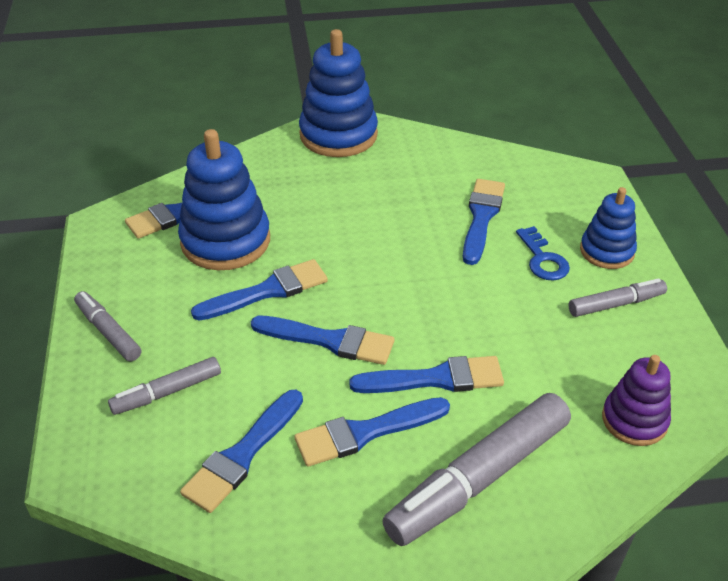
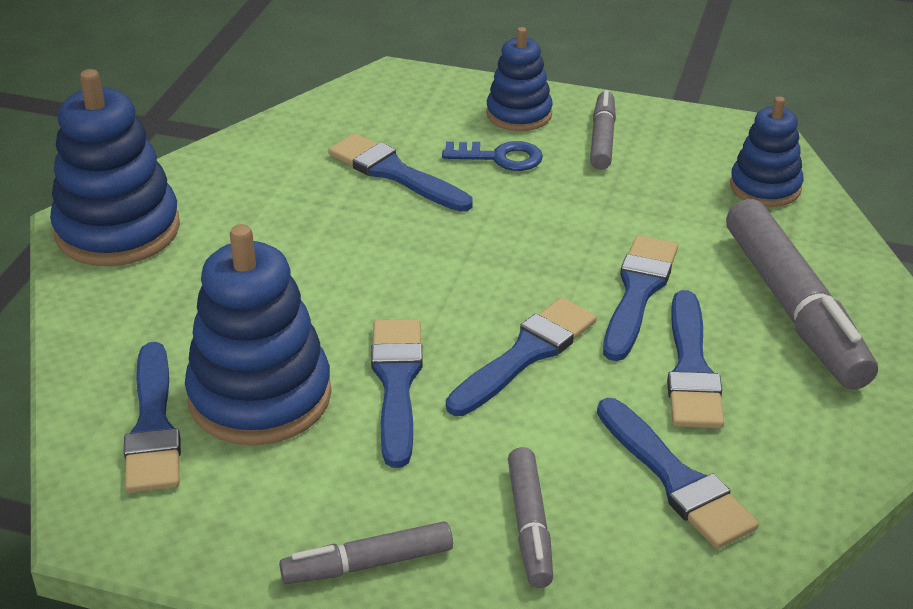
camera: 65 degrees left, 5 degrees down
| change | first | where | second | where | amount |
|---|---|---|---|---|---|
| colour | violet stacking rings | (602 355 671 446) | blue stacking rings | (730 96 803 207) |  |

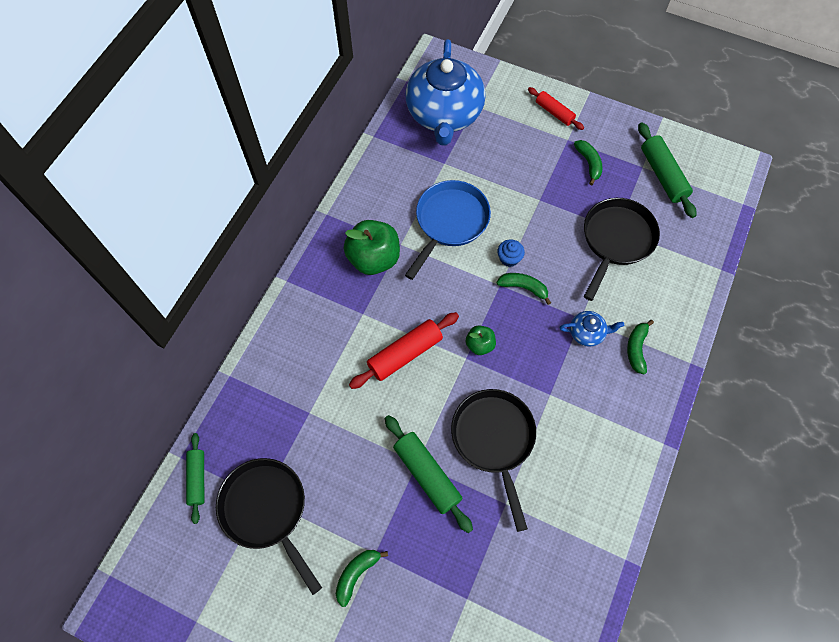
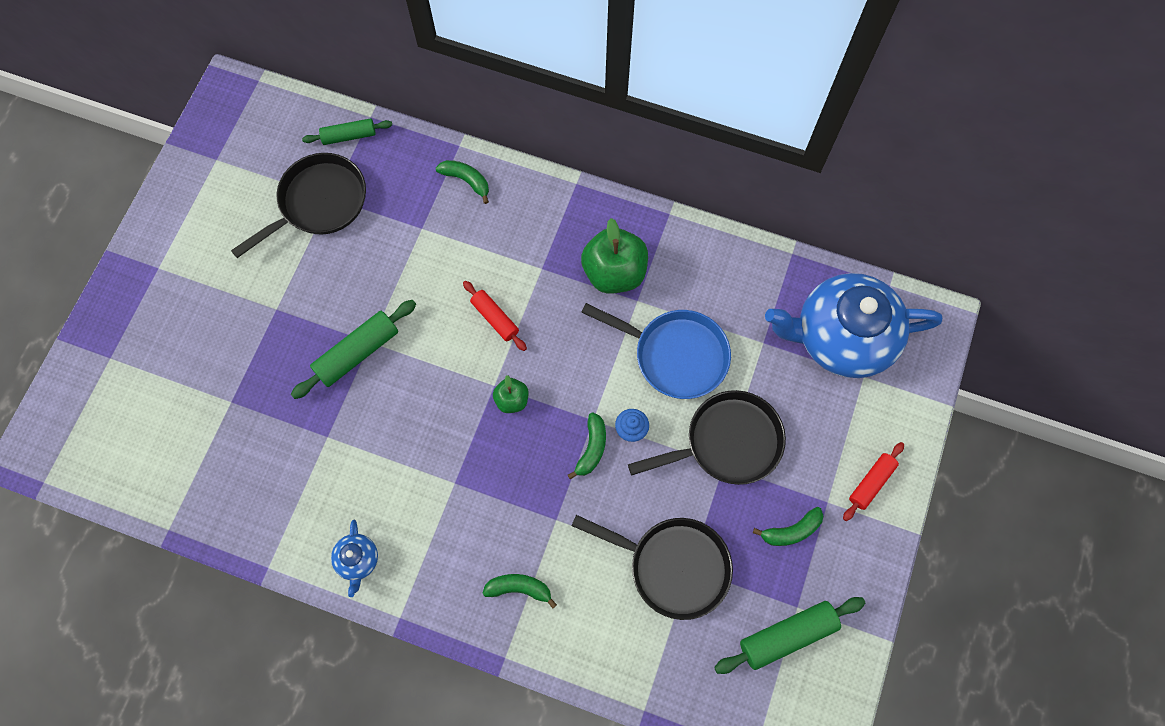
camera: 85 degrees right, 5 degrees up
| change | first | where | second | where | amount |
|---|---|---|---|---|---|
| relocated | blue china teapot | (559 311 624 347) |  | (331 520 378 597) |  |
| size | scarlet pastry roller | (349 312 459 389) |  | (463 281 527 351) | x0.64 |
| relocated | black skillet | (451 389 536 532) |  | (628 390 786 485) |  |
| relocated | emerald banana fruit | (336 550 388 607) |  | (436 160 489 204) |  |

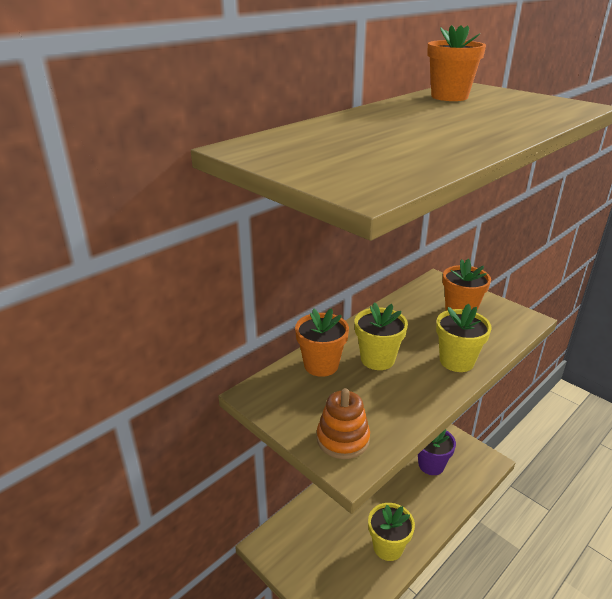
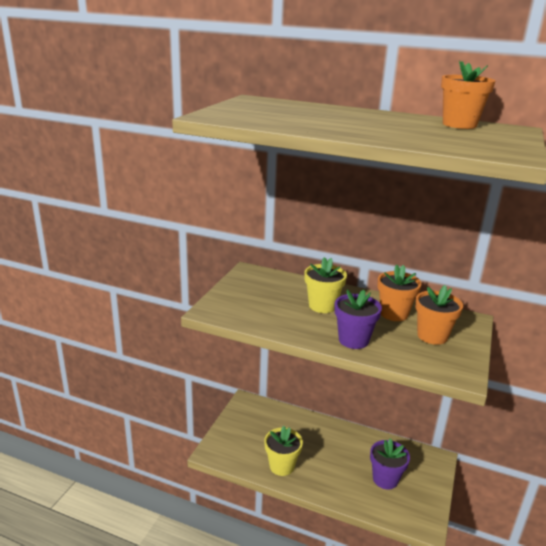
camera: 65 degrees right, 5 degrees down
| change | first | where | second | where | amount |
|---|---|---|---|---|---|
| colour | yellow potted plant | (436 304 492 372) | violet potted plant | (334 290 382 349) |  |
| relocated | bright orange potted plant | (295 308 349 377) |  | (377 264 422 321) |  |
| missing | bright orange stacking rings | (317 388 370 459) |  |  |  |

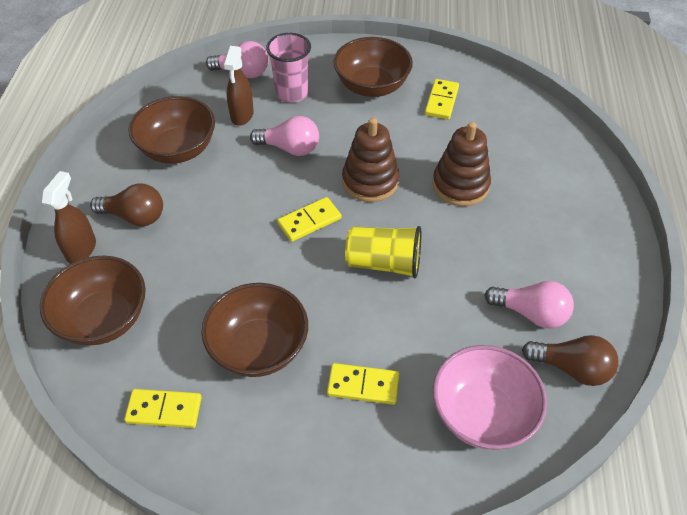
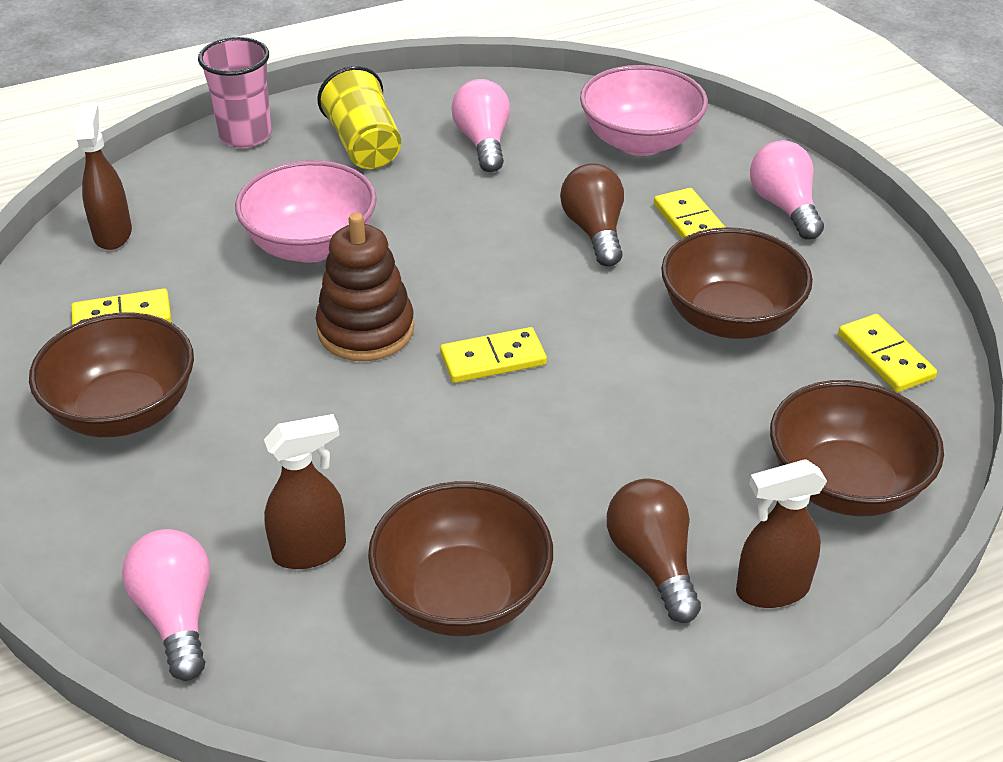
camera: 120 degrees left, 10 degrees down
| change | first | where | second | where | amount |
|---|---|---|---|---|---|
| relocated | rose-pink cup | (266 33 311 103) |  | (198 37 272 148) |  |
| relocated | rose-pink lightbulb | (250 116 319 156) |  | (750 140 824 240) |  |
| exchanged | brown stacking rings | (432 122 491 206) | rose-pink serving bowl | (235 160 377 263) |  |
| spun | yellow domino piece | (277 197 341 242) |  | (440 327 547 383) | 45 degrees counterclockwise |
| relocated | yellow cup | (345 226 421 278) |  | (317 66 401 169) |  |
| relocated | brown lightbulb | (522 335 618 386) |  | (560 163 624 266) |  |
| appeared |  |  | brown sprayer | (75 102 132 250) |  |

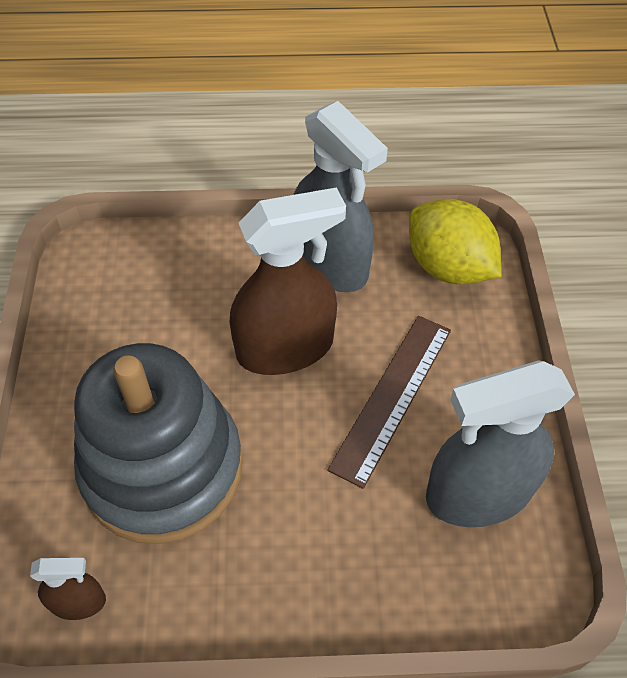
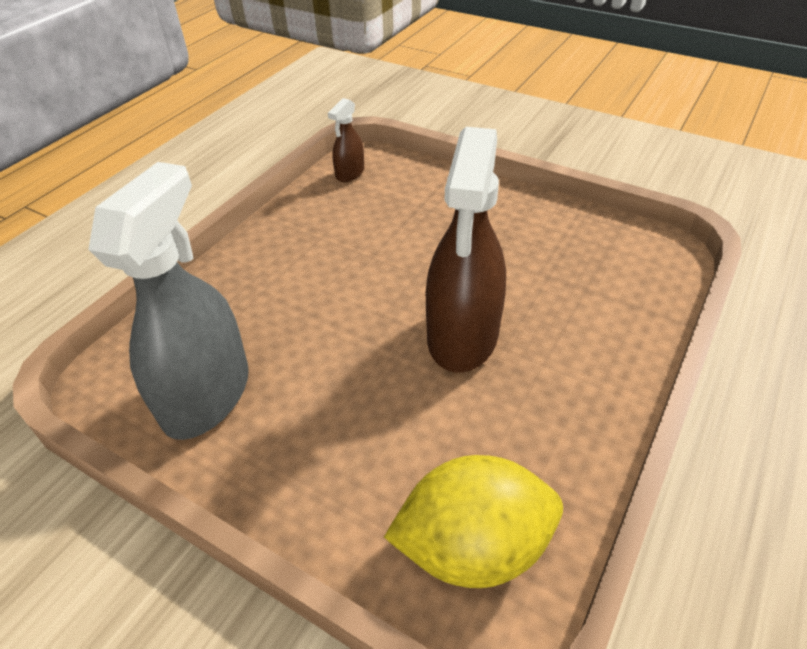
camera: 125 degrees right, 10 degrees down
| change | first | where | second | where | amount |
|---|---|---|---|---|---|
| missing | grey sprayer | (293 101 388 292) |  |  |  |
| missing | brown measuring stick | (327 316 451 489) |  |  |  |
| missing | grey stacking rings | (74 343 243 544) |  |  |  |

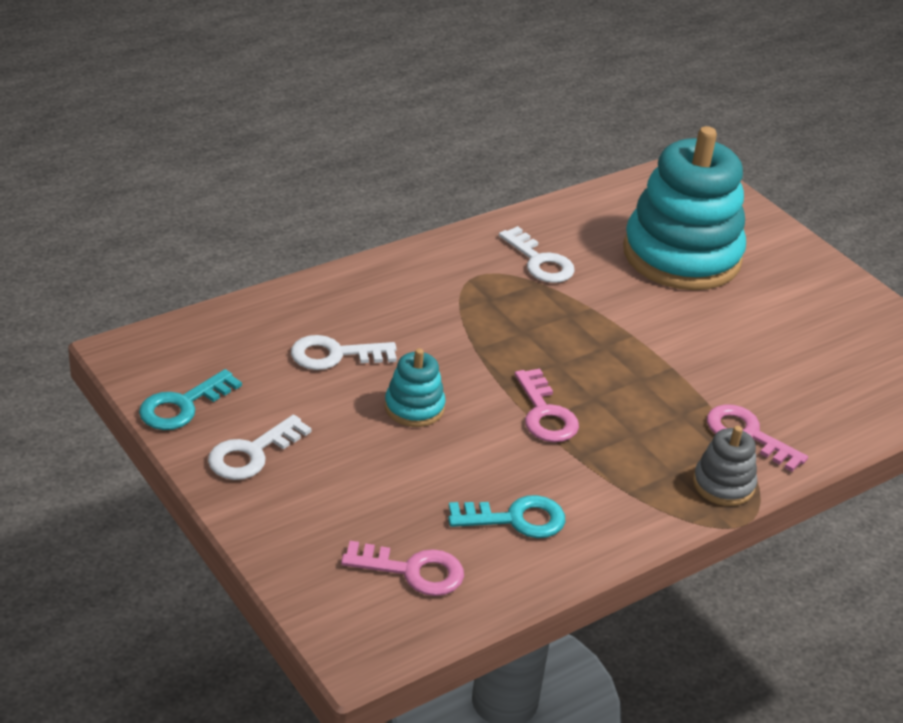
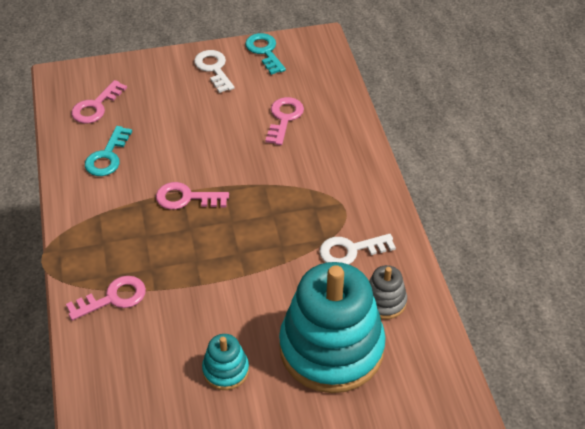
camera: 115 degrees right, 10 degrees up
| change | first | where | second | where | amount |
|---|---|---|---|---|---|
| colour | white latchkey | (291 335 397 370) | rose-pink latchkey | (265 97 304 145) |  |
| relocated | aqua stacking rings | (385 348 446 427) |  | (202 334 249 390) |  |
| relocated | grey stacking rings | (693 426 757 506) |  | (369 265 407 319) |  |

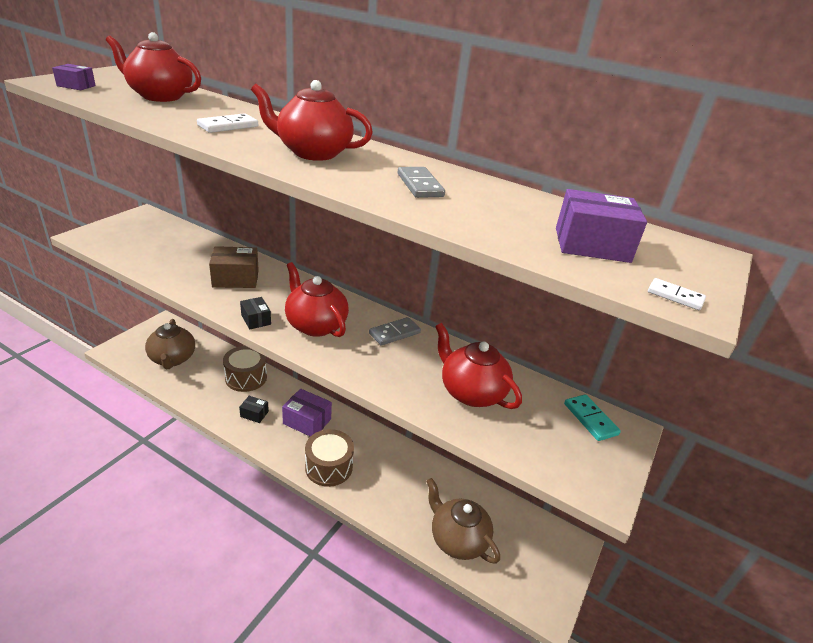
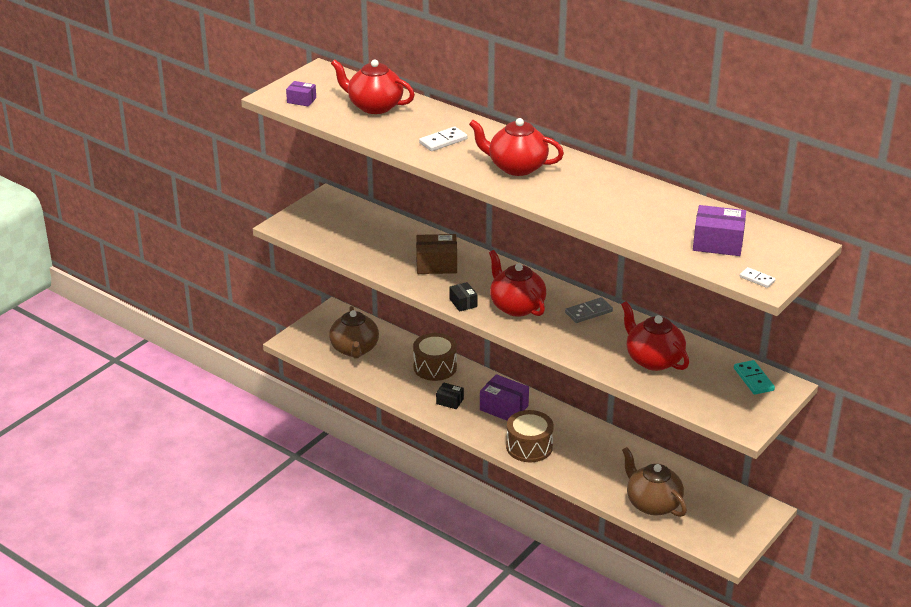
camera: 10 degrees right, 0 degrees up
| change | first | where | second | where | amount |
|---|---|---|---|---|---|
| missing | grey domino piece | (398 167 445 198) |  |  |  |

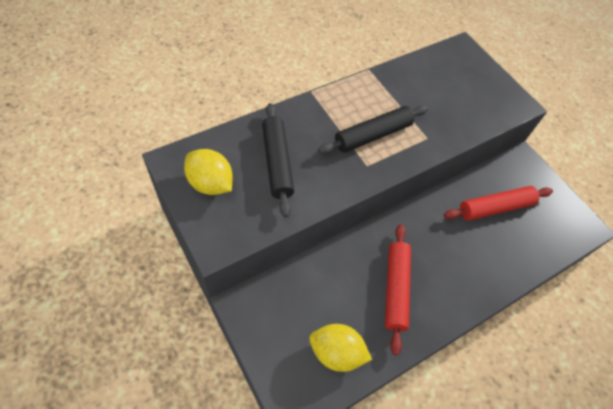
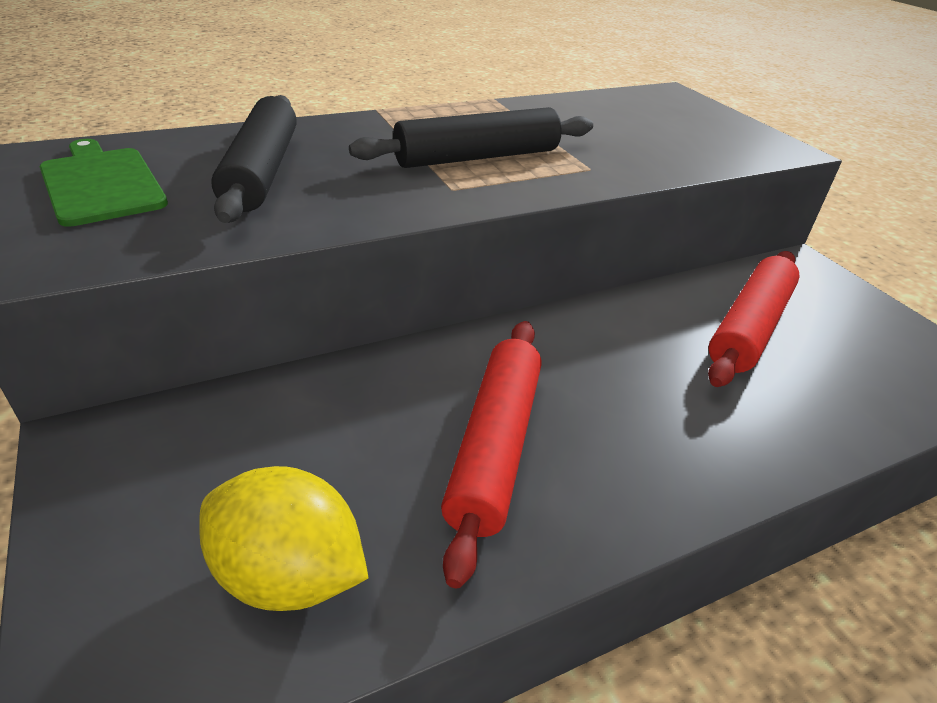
camera: 10 degrees right, 20 degrees down
| change | first | where | second | where | amount |
|---|---|---|---|---|---|
| exchanged | yellow citrus fruit | (184 149 233 195) | emerald chopping board | (40 139 168 227) |  |
| spun | scarlet pastry roller | (444 186 553 221) |  | (708 251 799 387) | 45 degrees counterclockwise |

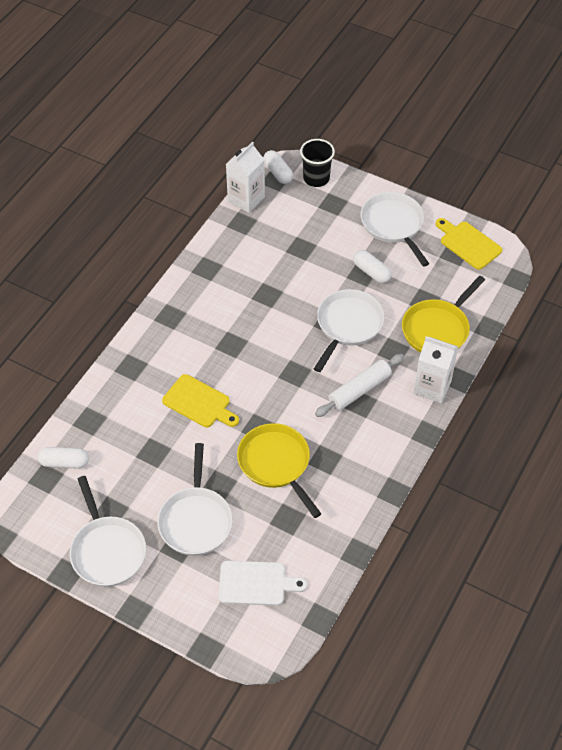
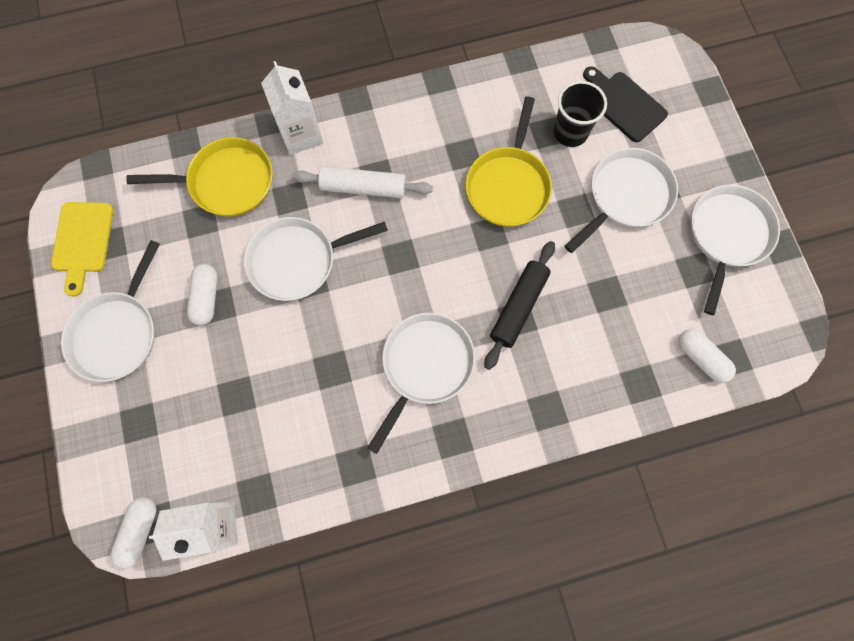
camera: 135 degrees left, 20 degrees up
| change | first | where | second | where | amount |
|---|---|---|---|---|---|
| relocated | black cup | (300 139 335 187) |  | (553 81 607 147) |  |
| exchanged | yellow chopping board | (162 374 239 427) | black pastry roller | (484 241 555 370) |  |
| colour | white chopping board | (219 561 307 606) | black chopping board | (583 66 668 142) |  |
| appeared |  |  | white skillet | (367 313 475 454) |  |

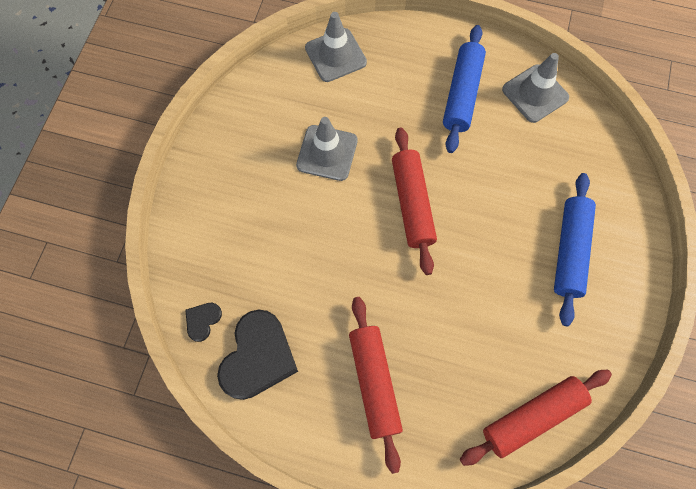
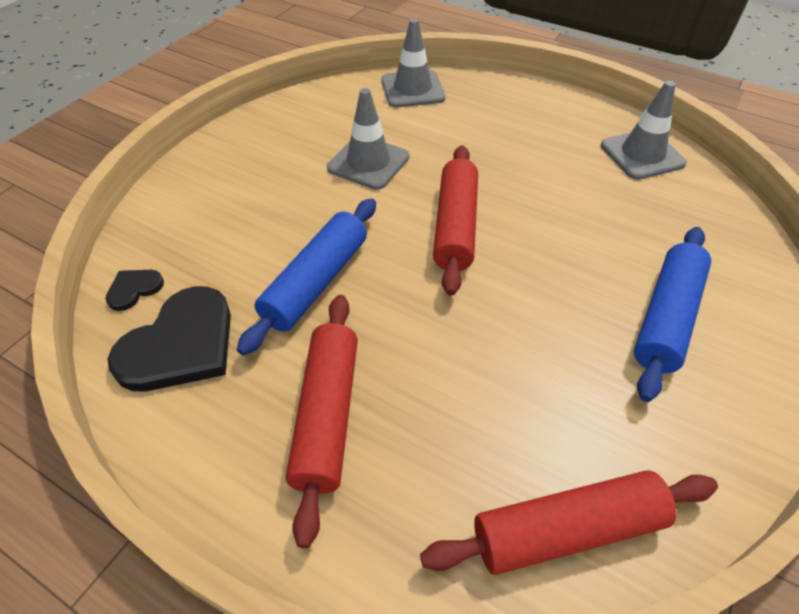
camera: 15 degrees right, 20 degrees down
| change | first | where | second | where | amount |
|---|---|---|---|---|---|
| relocated | blue pastry roller | (443 25 486 153) |  | (237 198 376 356) |  |

